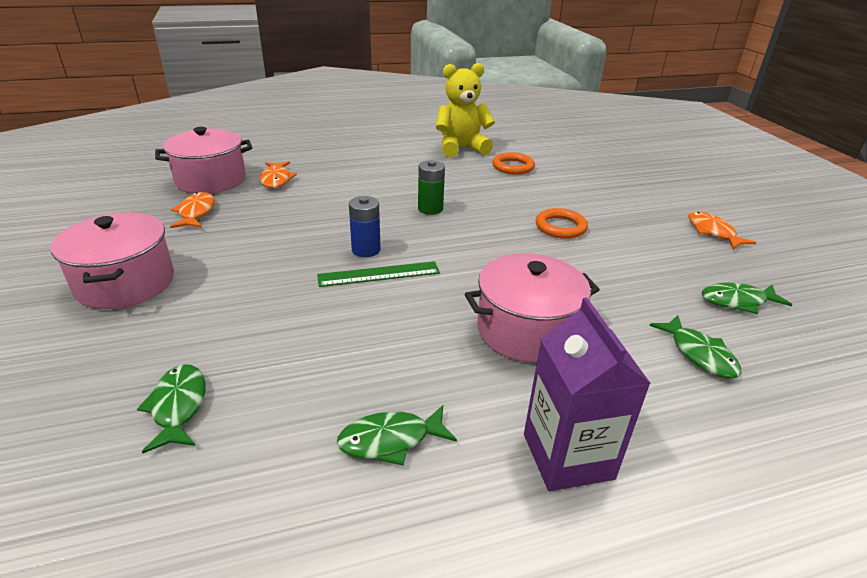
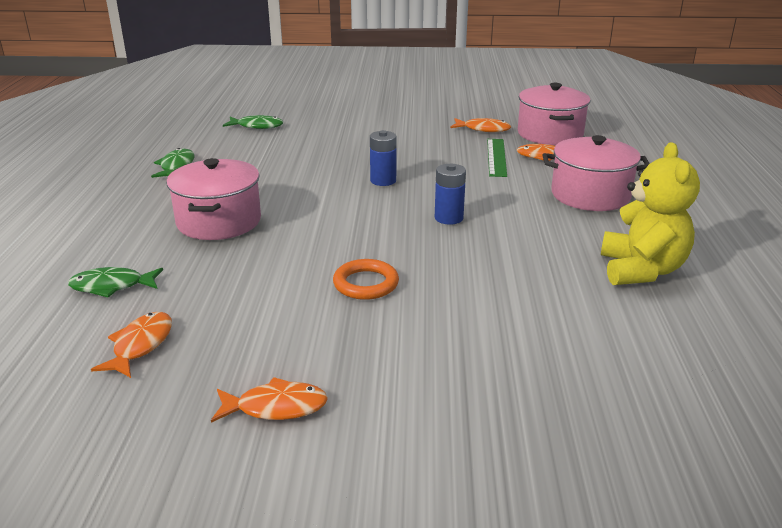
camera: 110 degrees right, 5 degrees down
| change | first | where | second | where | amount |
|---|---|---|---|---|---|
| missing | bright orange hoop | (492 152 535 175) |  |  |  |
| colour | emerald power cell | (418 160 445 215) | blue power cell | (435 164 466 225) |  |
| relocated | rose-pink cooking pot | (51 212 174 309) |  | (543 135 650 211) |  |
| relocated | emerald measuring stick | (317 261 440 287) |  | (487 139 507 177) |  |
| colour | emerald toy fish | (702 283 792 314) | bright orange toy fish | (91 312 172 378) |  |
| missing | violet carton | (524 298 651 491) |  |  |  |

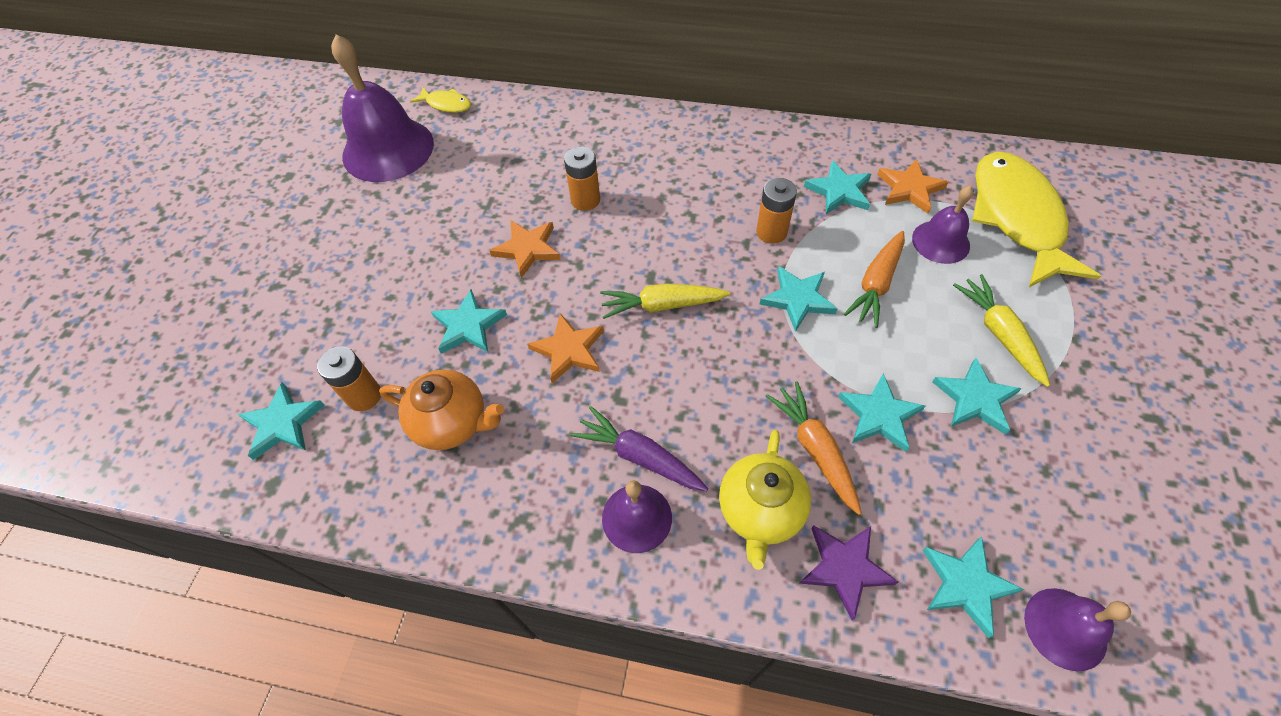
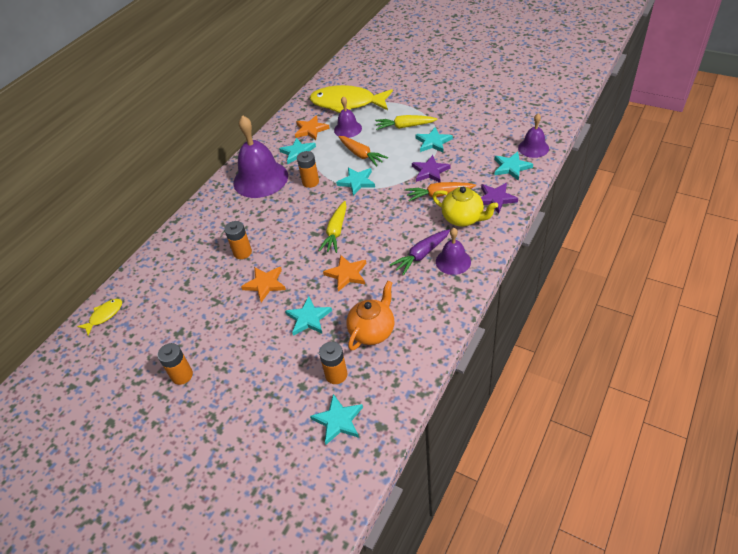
camera: 70 degrees left, 10 degrees down
| change | first | where | second | where | amount |
|---|---|---|---|---|---|
| relocated | violet school bell | (331 34 434 182) |  | (233 115 288 198) |  |
| colour | aqua star | (838 373 925 452) | violet star | (412 155 451 182) |  |
| appeared |  |  | bright orange power cell | (157 343 193 385) |  |

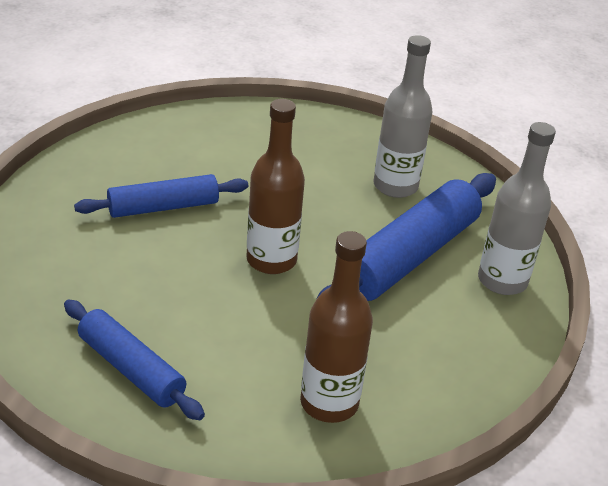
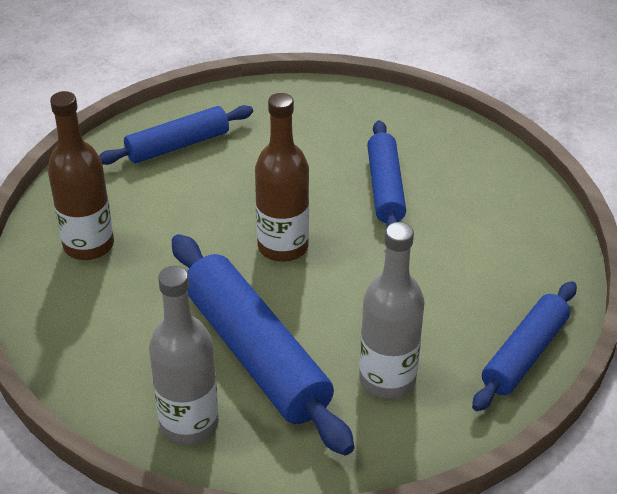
camera: 110 degrees right, 5 degrees up
| change | first | where | second | where | amount |
|---|---|---|---|---|---|
| appeared |  |  | blue pastry roller | (472 281 577 411) |  |

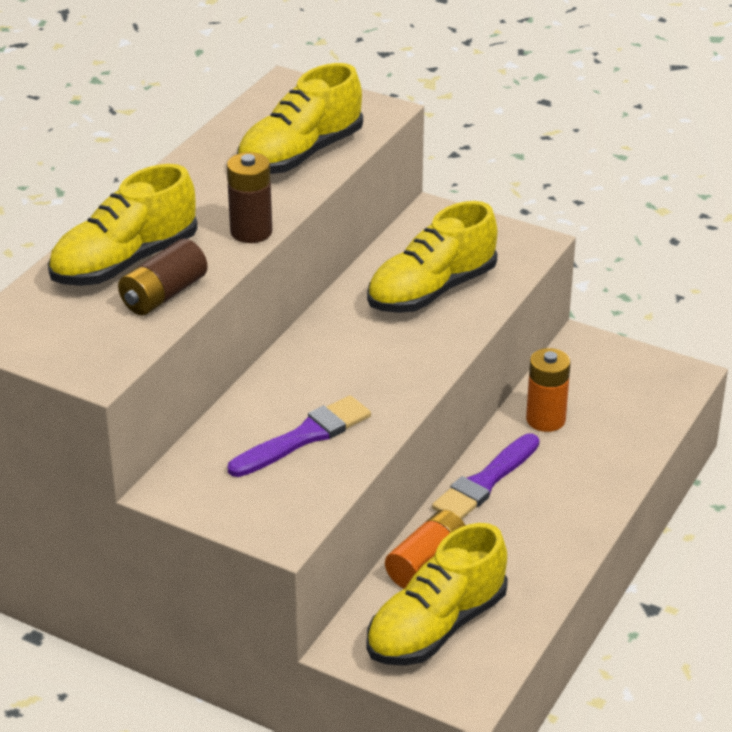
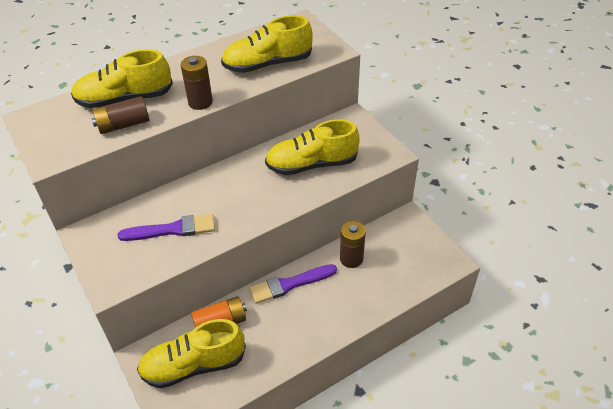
camera: 30 degrees right, 10 degrees up
| change | first | where | second | where | amount |
|---|---|---|---|---|---|
| colour | bright orange power cell | (526 348 571 432) | brown power cell | (340 221 366 268) |  |

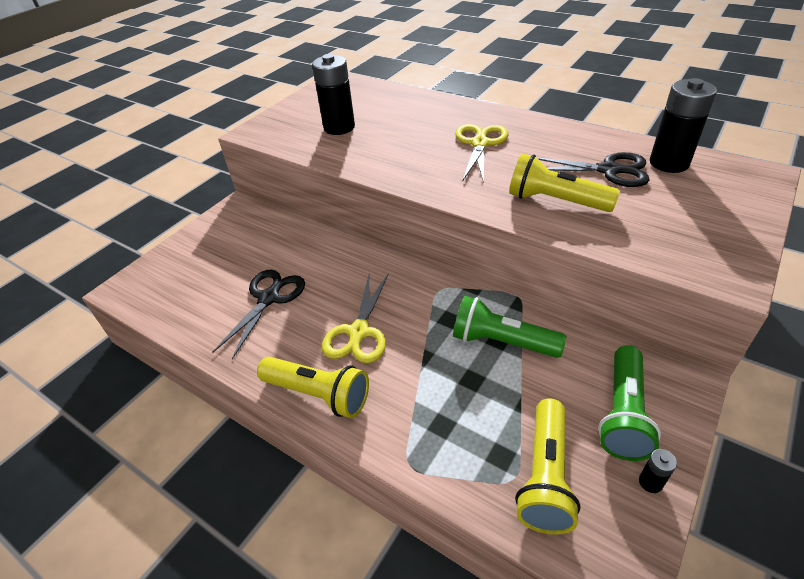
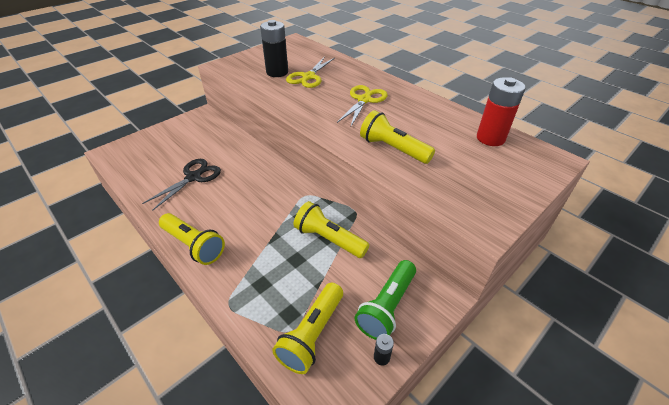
camera: 10 degrees right, 0 degrees up
| change | first | where | second | where | amount |
|---|---|---|---|---|---|
| colour | black power cell | (650 78 717 173) | scarlet power cell | (477 77 526 146) |  |
| missing | black pair of scissors | (538 152 649 187) |  |  |  |
| relocated | yellow pair of scissors | (322 273 389 363) |  | (286 57 335 88) |  |
| colour | emerald flashlight | (453 296 567 358) | yellow flashlight | (294 201 369 258) |  |

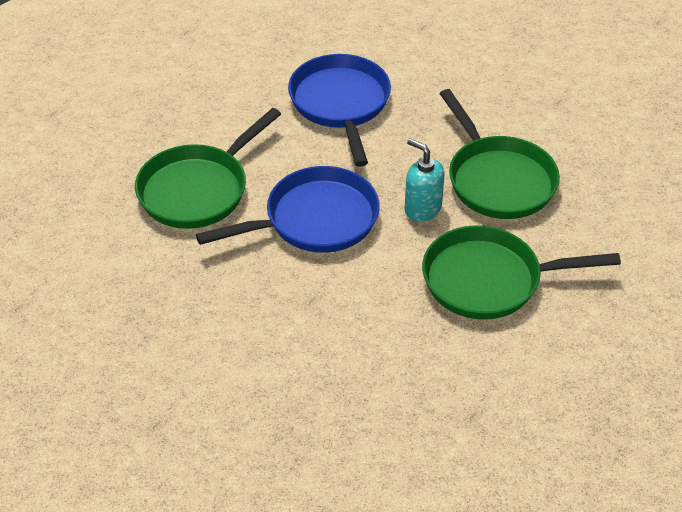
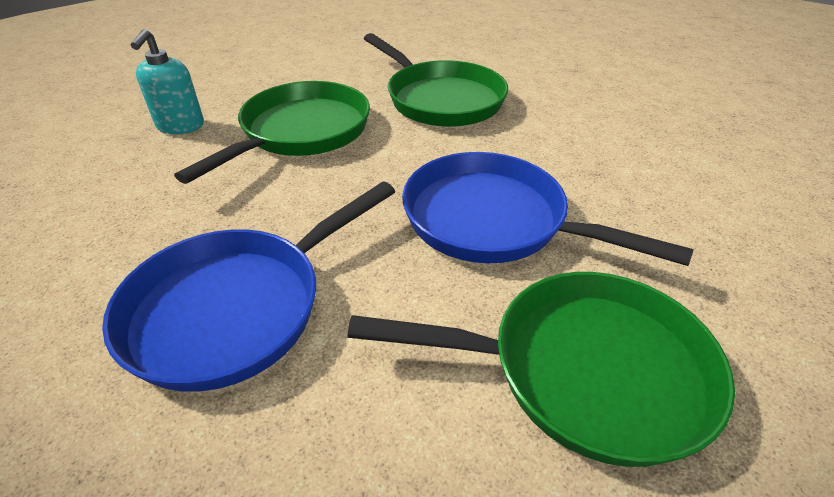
camera: 125 degrees left, 5 degrees down
| change | first | where | second | where | amount |
|---|---|---|---|---|---|
| relocated | aqua pump bottle | (405 138 444 222) |  | (131 29 204 134) |  |

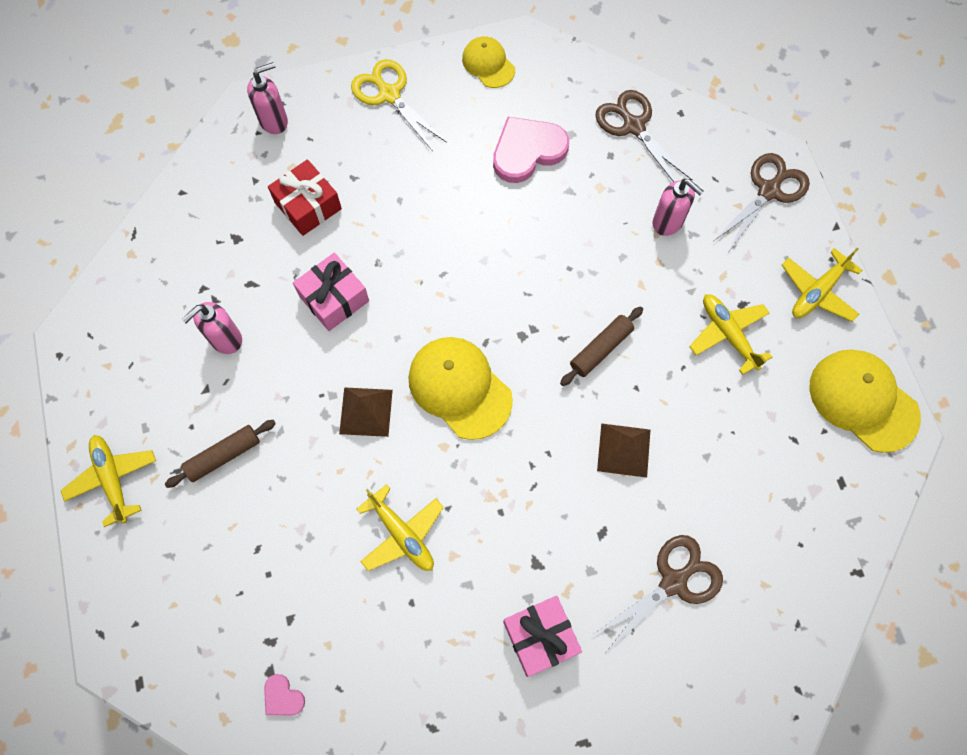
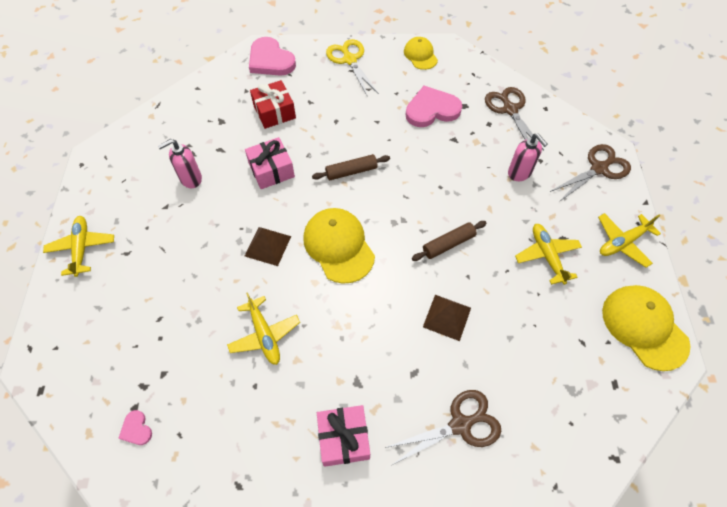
camera: 15 degrees right, 10 degrees down
| change | first | where | second | where | amount |
|---|---|---|---|---|---|
| exchanged | rose-pink pump bottle | (247 62 288 134) | rose-pink heart shape | (249 37 296 76) |  |
| relocated | brown pastry roller | (165 420 276 488) |  | (312 154 390 180) |  |

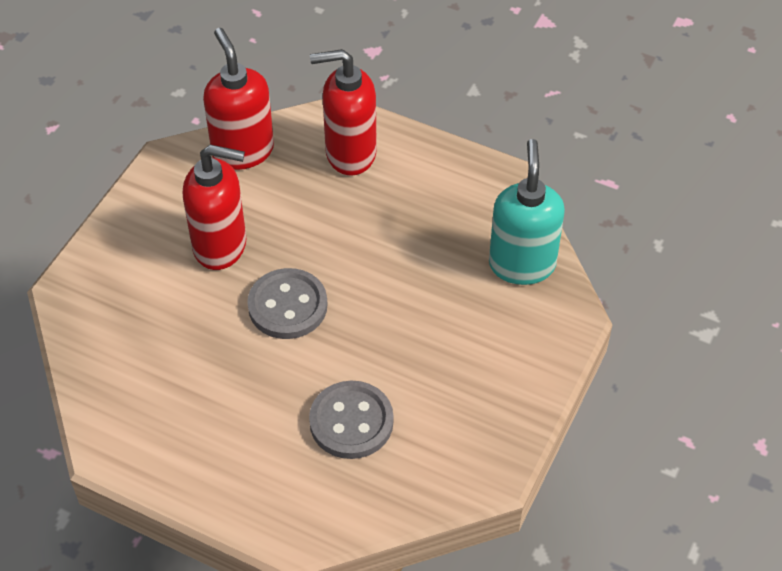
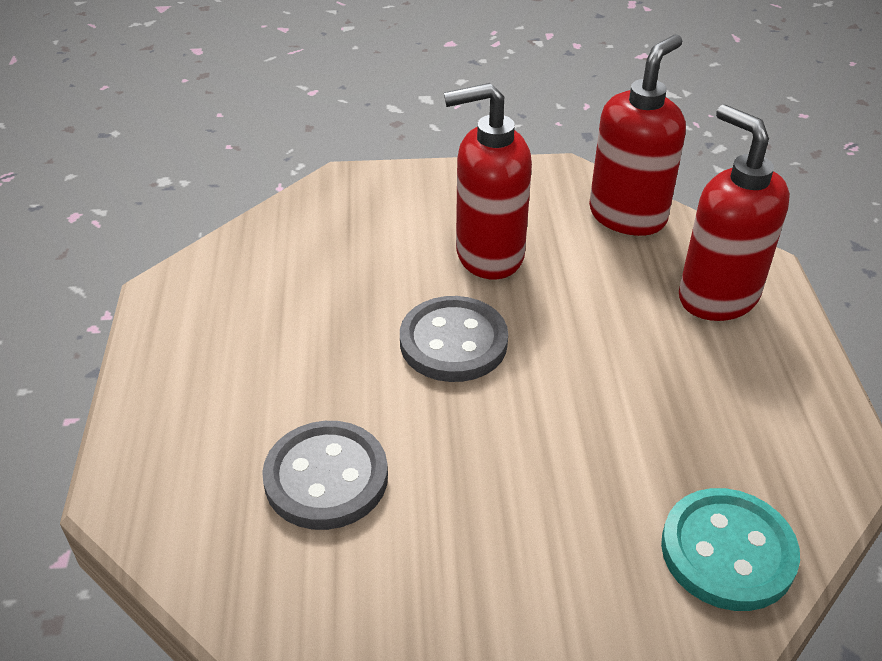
camera: 60 degrees right, 10 degrees down
| change | first | where | second | where | amount |
|---|---|---|---|---|---|
| exchanged | aqua pump bottle | (489 139 565 285) | aqua shirt button | (661 488 800 611) |  |
| spun | scarlet pump bottle | (183 145 246 270) |  | (444 83 532 279) | 105 degrees clockwise |

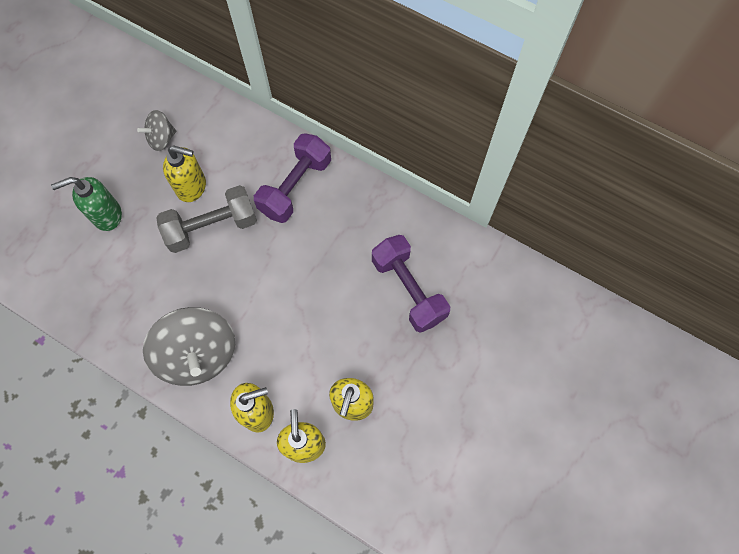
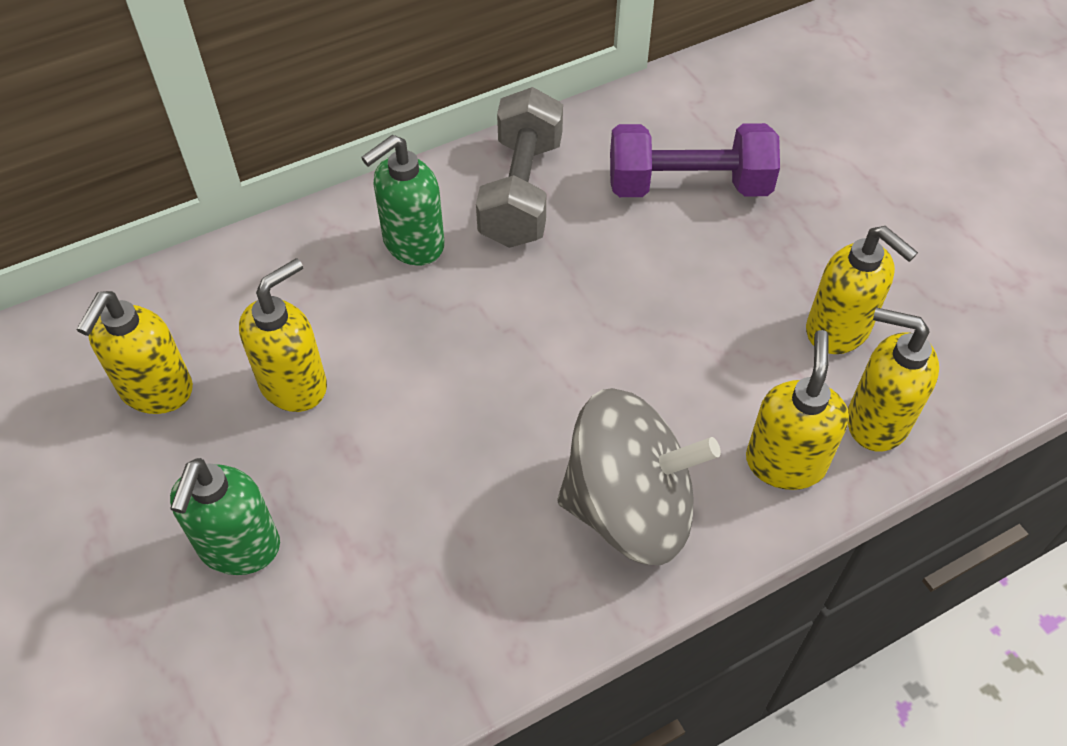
camera: 60 degrees left, 15 degrees down
| change | first | where | second | where | amount |
|---|---|---|---|---|---|
| exchanged | grey spinning top | (137 110 176 151) | yellow pump bottle | (76 291 193 414) |  |
| exchanged | violet dumbbell | (254 133 331 223) | emerald pump bottle | (361 135 444 266) |  |
| relocated | grey dumbbell | (156 185 257 253) |  | (476 87 563 248) |  |

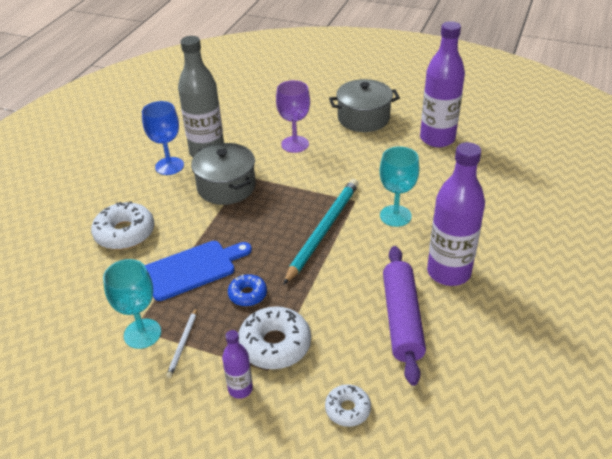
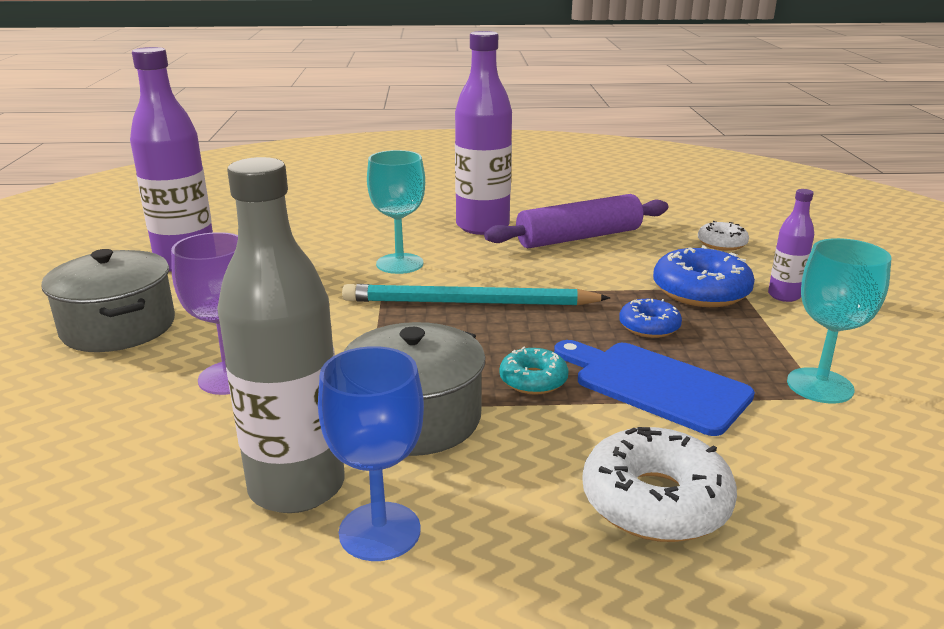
camera: 115 degrees left, 15 degrees down
| change | first | where | second | where | amount |
|---|---|---|---|---|---|
| colour | white glazed donut | (238 306 311 369) | blue glazed donut | (653 245 755 307) |  |
| missing | white wooden pencil | (166 307 197 378) |  |  |  |
| appeared |  |  | aqua glazed donut | (499 347 569 395) |  |

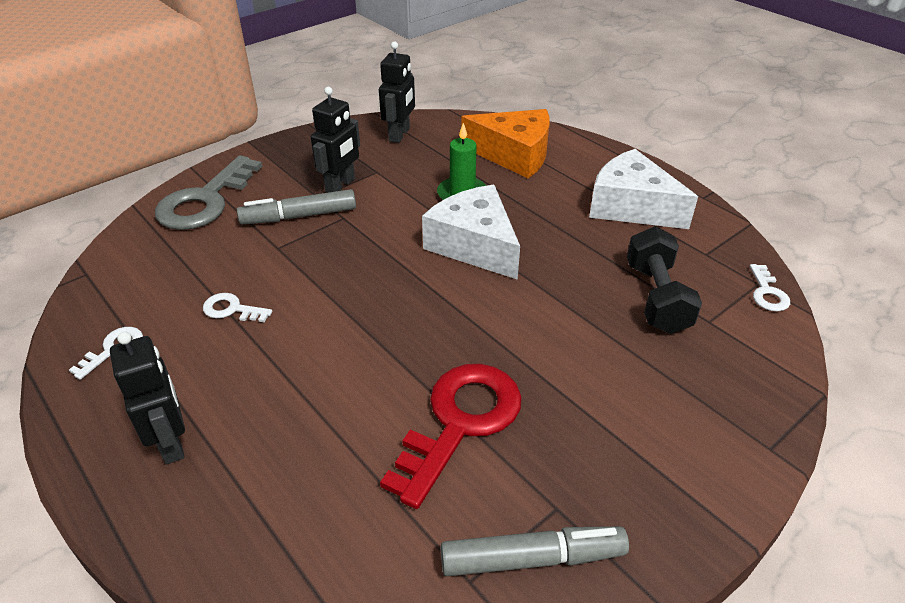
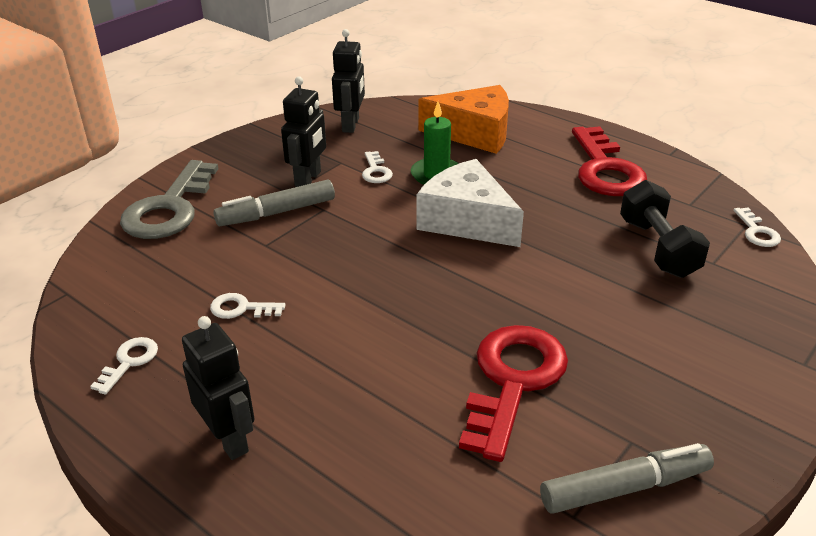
camera: 10 degrees left, 5 degrees down
| change | first | where | second | where | amount |
|---|---|---|---|---|---|
| exchanged | white piece of cheese | (589 149 698 229) | scarlet latchkey | (572 126 647 196) |  |
| appeared |  |  | white latchkey | (362 151 393 183) |  |

